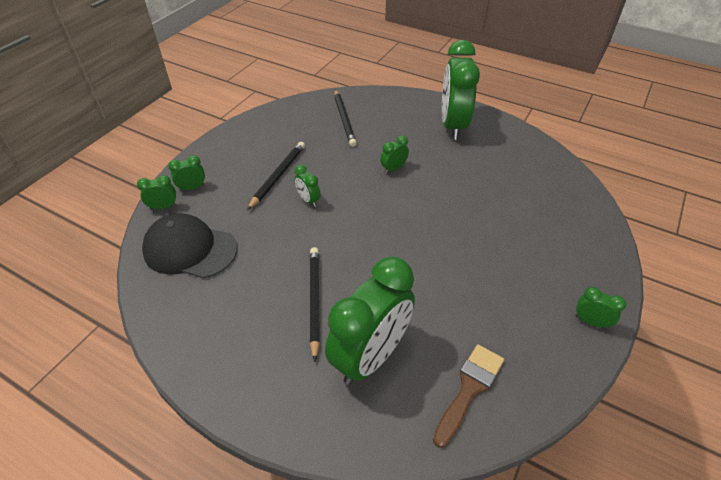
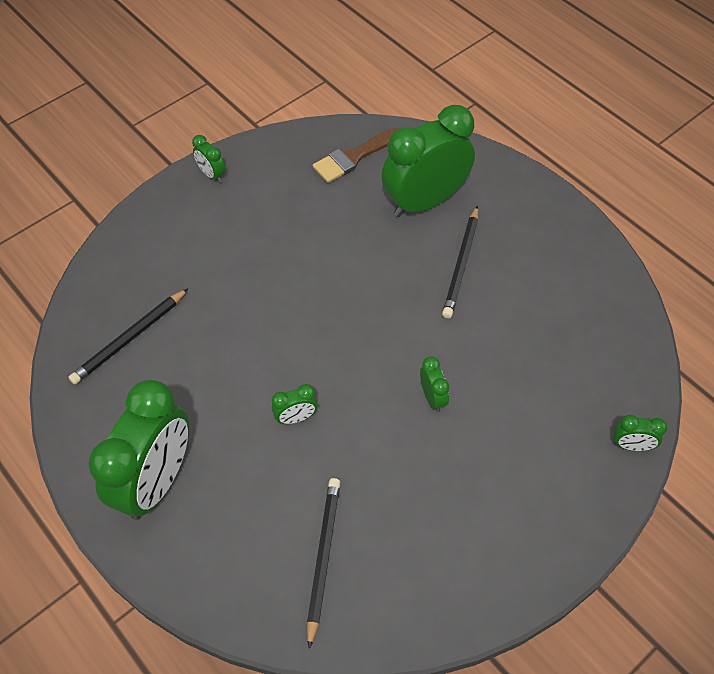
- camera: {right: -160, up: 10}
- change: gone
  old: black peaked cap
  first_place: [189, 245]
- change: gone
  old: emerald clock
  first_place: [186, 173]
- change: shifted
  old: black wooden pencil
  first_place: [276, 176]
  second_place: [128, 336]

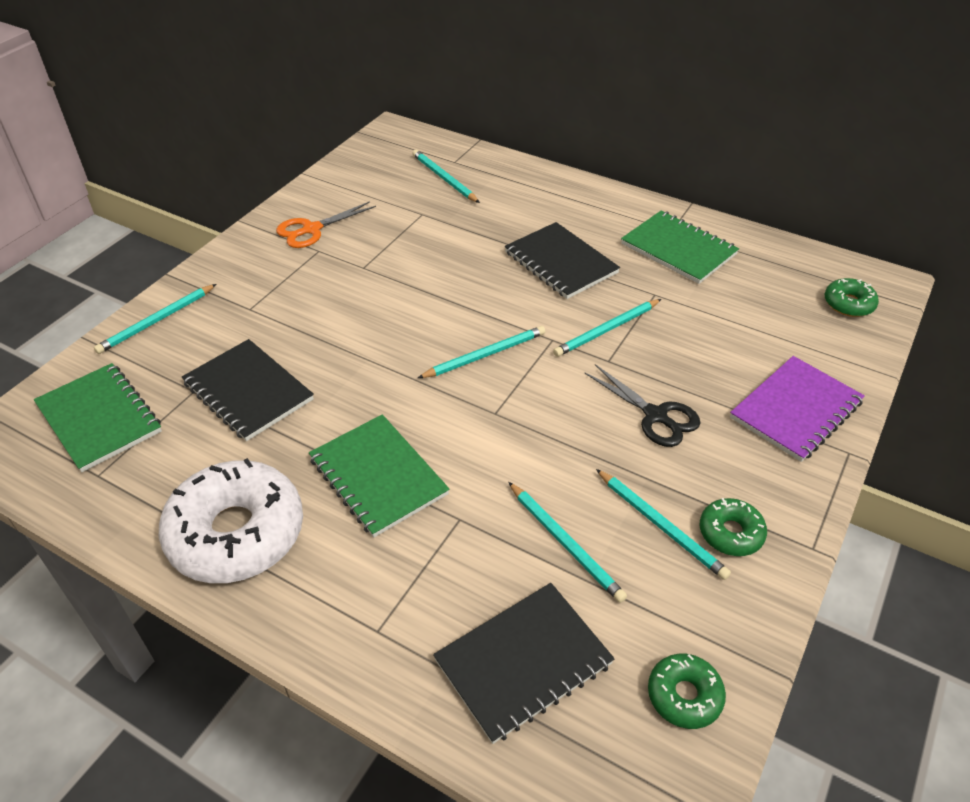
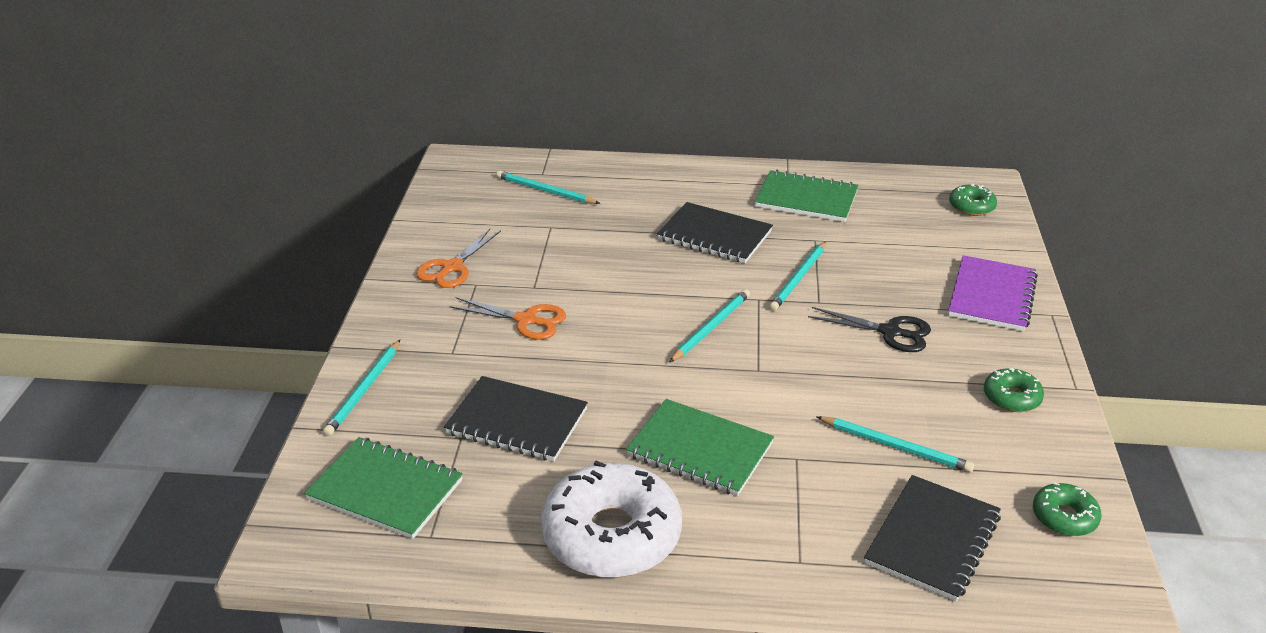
- camera: {right: -25, up: -10}
- change: gone
  old: teal wooden pencil
  first_place: [663, 524]
- change: new
  new: orange scissors
  second_place: [507, 318]

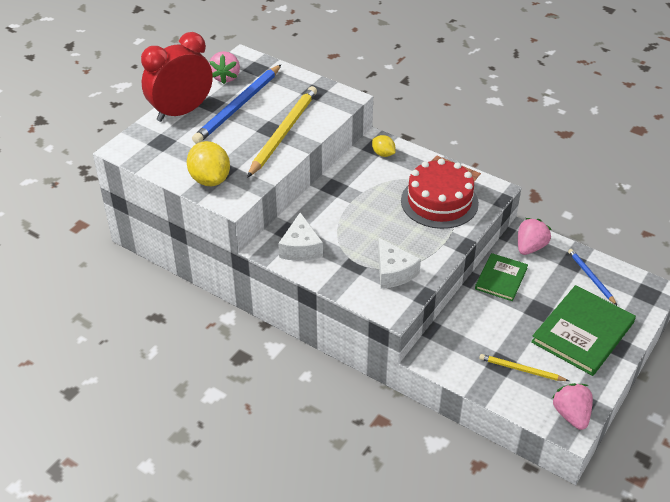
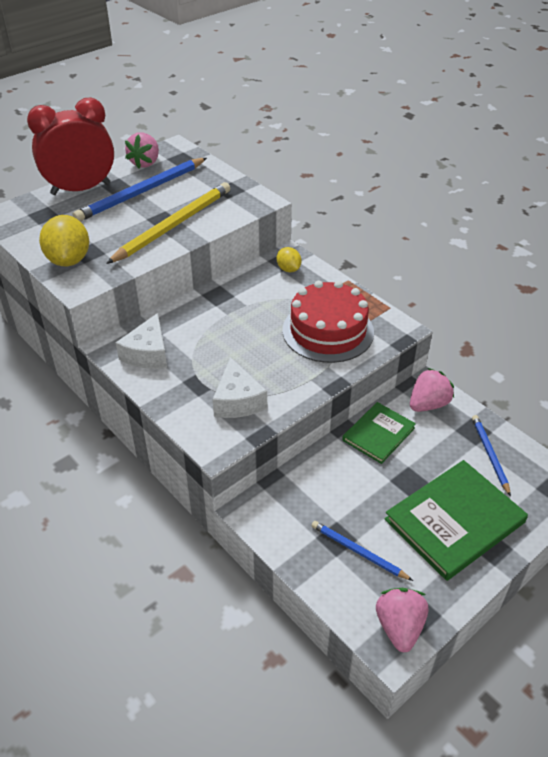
- camera: {right: 15, up: 0}
- change: repainted
  old: yellow wooden pencil
  new: blue wooden pencil
  first_place: [524, 367]
  second_place: [362, 551]

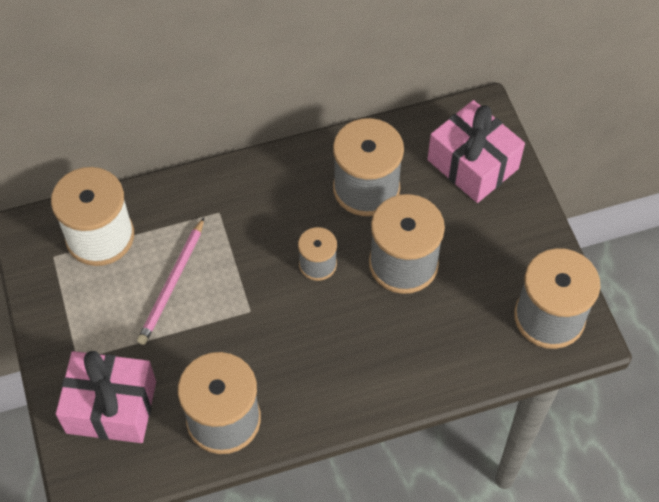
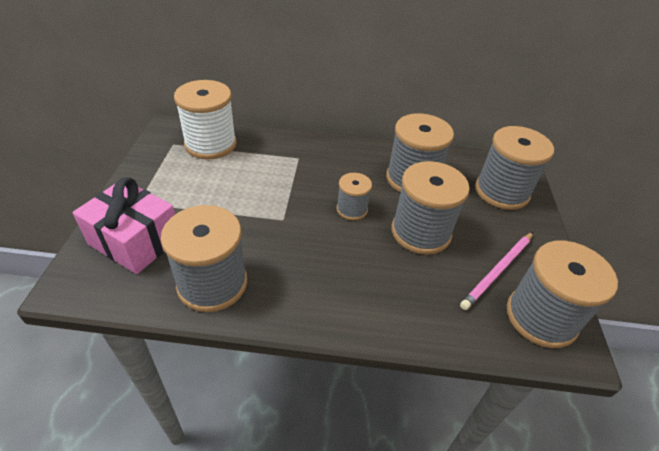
- camera: {right: 20, up: -15}
- change: shifted
  old: rosy wooden pencil
  first_place: [170, 281]
  second_place: [496, 271]
- change: swapped
  old: rosy gift
  new: gray reel of thread
  first_place: [476, 151]
  second_place: [514, 168]

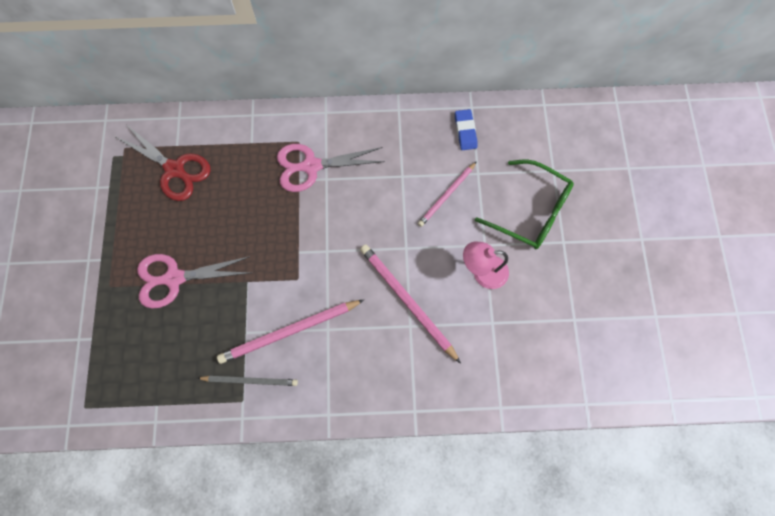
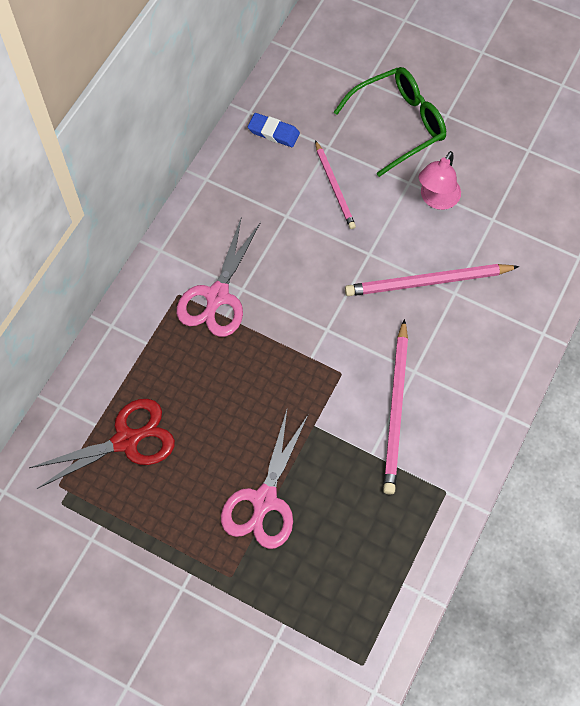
- camera: {right: -60, up: -5}
- change: gone
  old: gray wooden pencil
  first_place: [247, 381]

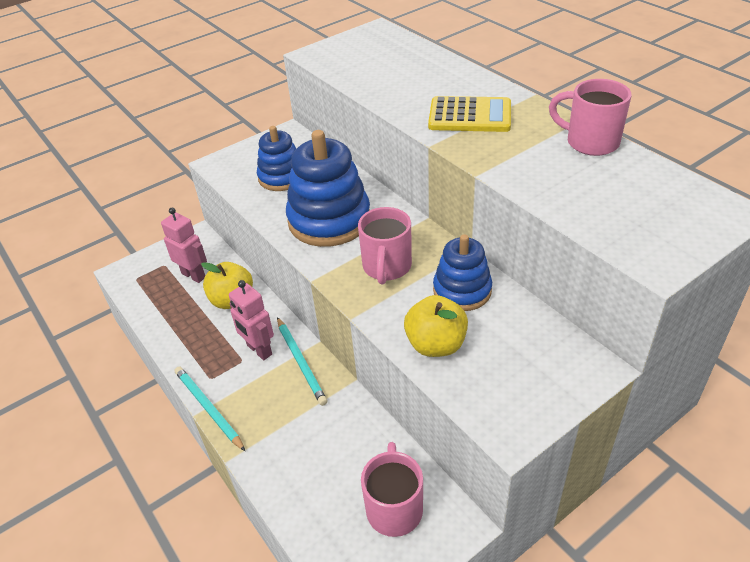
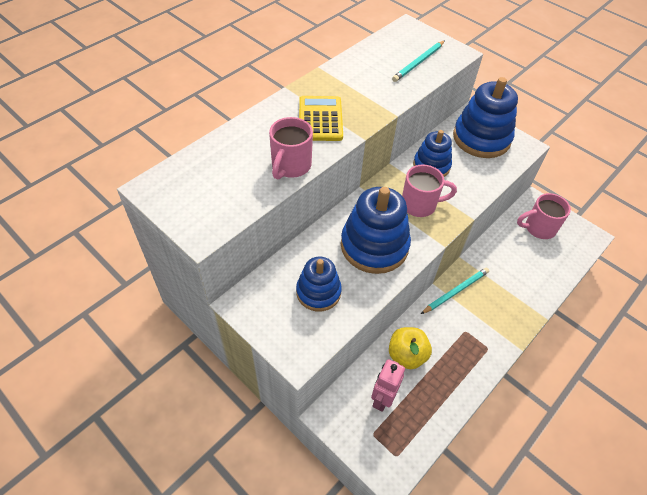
- camera: {right: -105, up: 10}
- change: gone
  old: rosy robot figure
  first_place: [251, 320]
- change: gone
  old: yellow toy apple
  first_place: [436, 326]
- change: new
  new: blue ring stacker
  second_place: [485, 117]
- change: shifted
  old: teal wooden pencil
  first_place: [210, 409]
  second_place: [418, 61]
- change: shifted
  old: rosy coffee mug
  first_place: [590, 117]
  second_place: [291, 148]

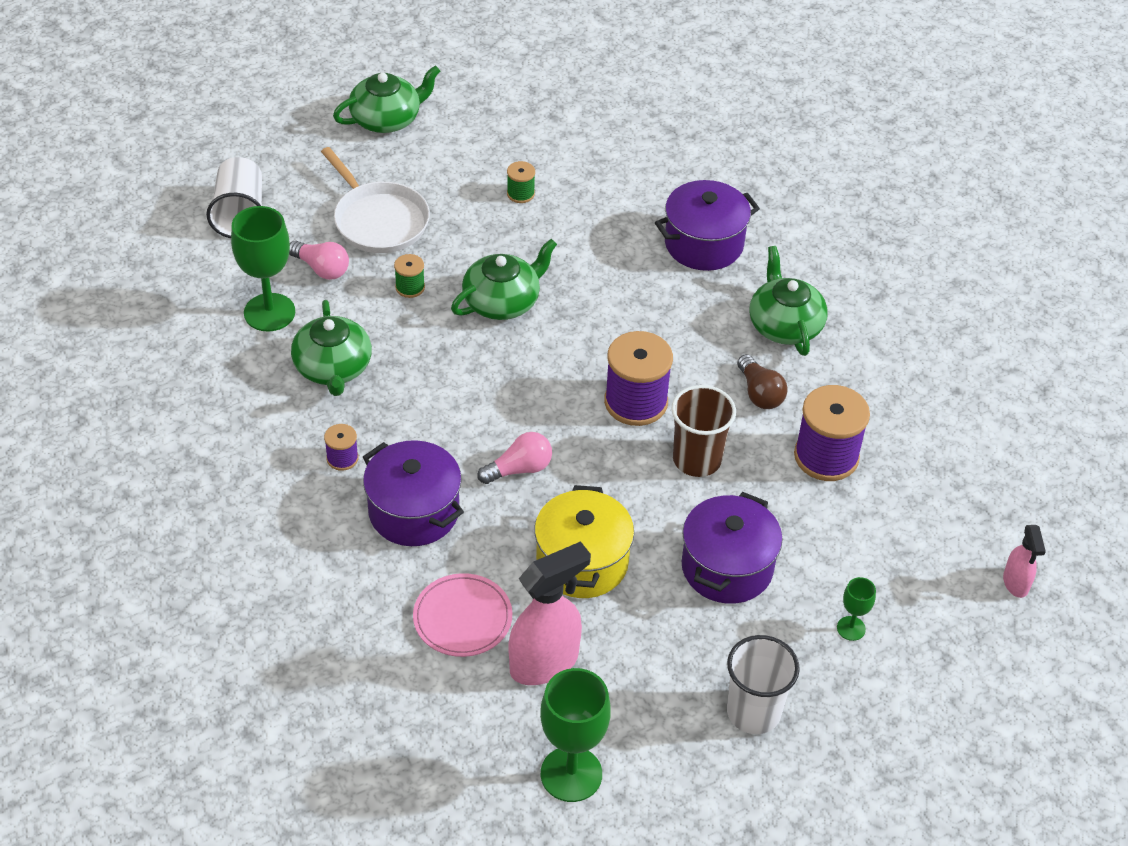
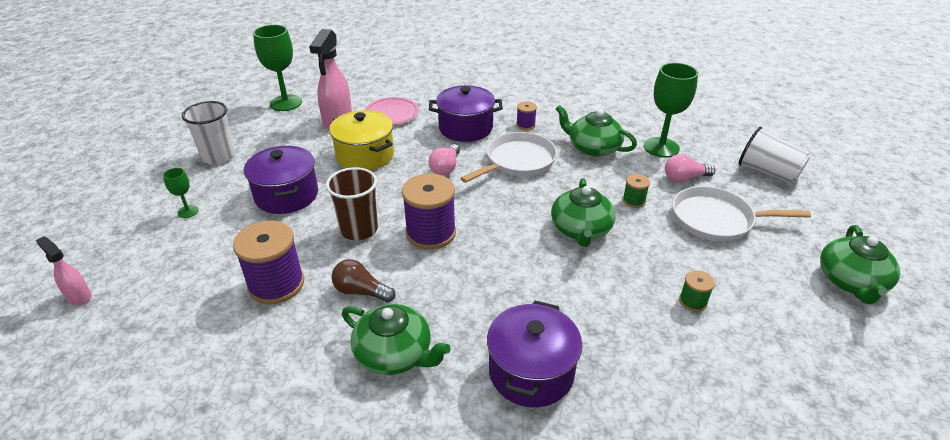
- camera: {right: 135, up: -10}
- change: new
  new: snow-white frying pan
  second_place: [509, 157]

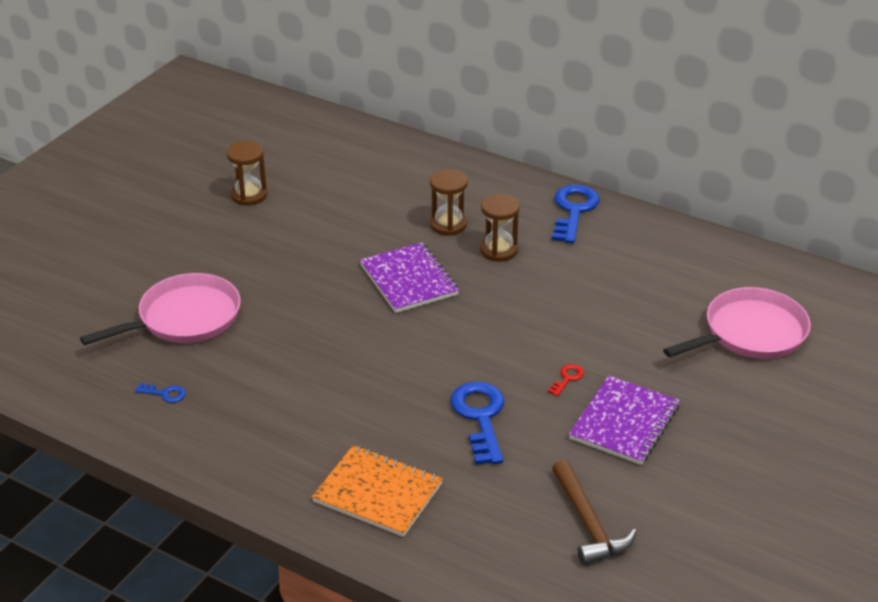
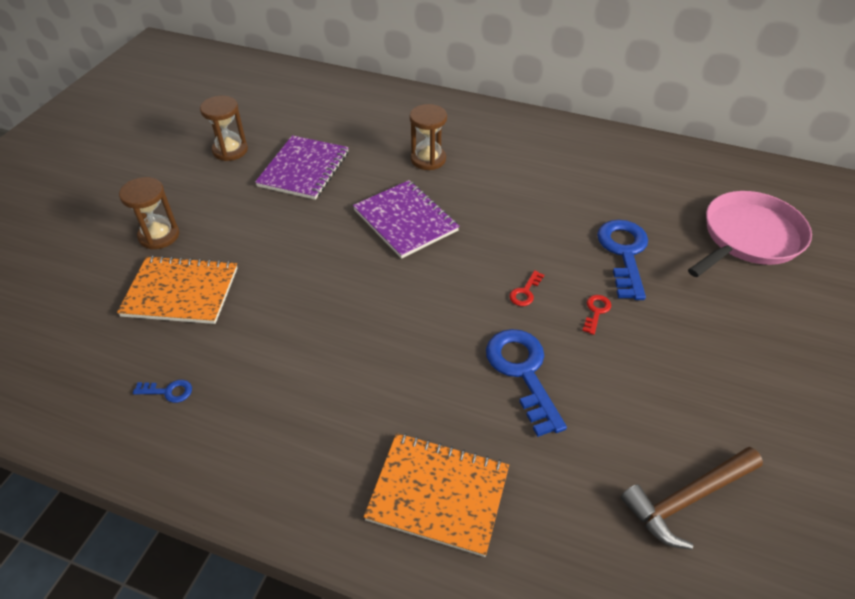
- camera: {right: -10, up: 10}
- change: new
  new: red latchkey
  second_place: [526, 288]
- change: shifted
  old: brown hourglass
  first_place: [500, 228]
  second_place: [149, 213]
- change: shifted
  old: blue latchkey
  first_place: [576, 214]
  second_place: [622, 260]
- change: shifted
  old: royal purple notebook
  first_place: [624, 420]
  second_place: [302, 167]
- change: swapped
  old: rosy frying pan
  new: orange notebook
  first_place: [160, 309]
  second_place: [177, 290]
- change: rotated
  old: brown hammer
  first_place: [594, 513]
  second_place: [692, 498]
  degrees: 90

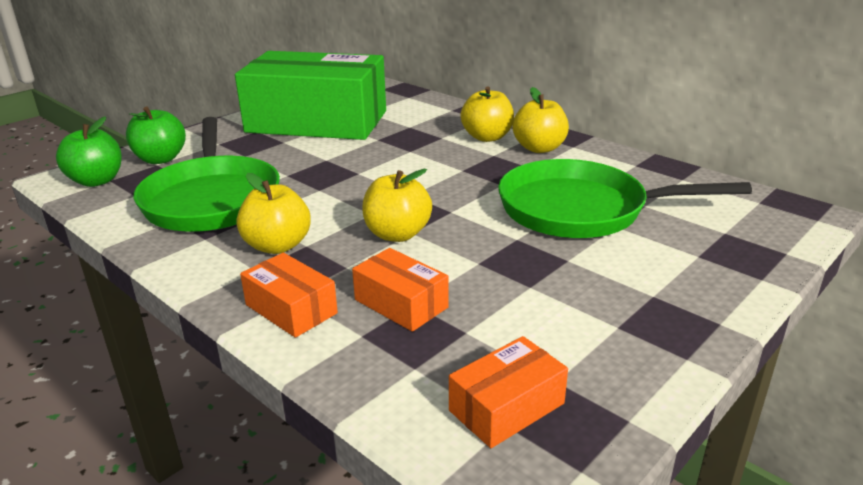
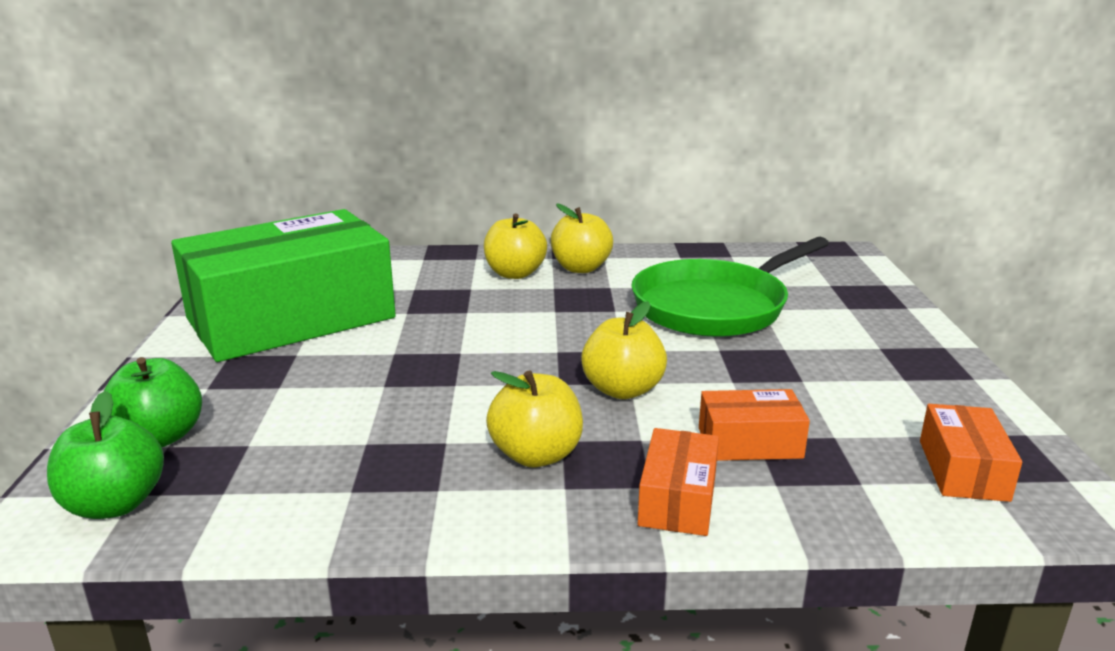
- camera: {right: -45, up: -5}
- change: gone
  old: emerald frying pan
  first_place: [207, 174]
- change: rotated
  old: orange box
  first_place: [289, 295]
  second_place: [678, 482]
  degrees: -75

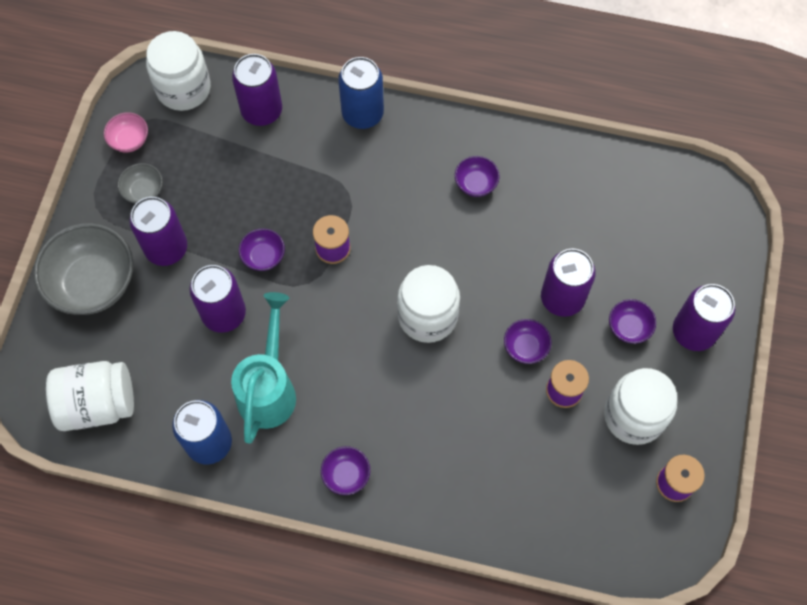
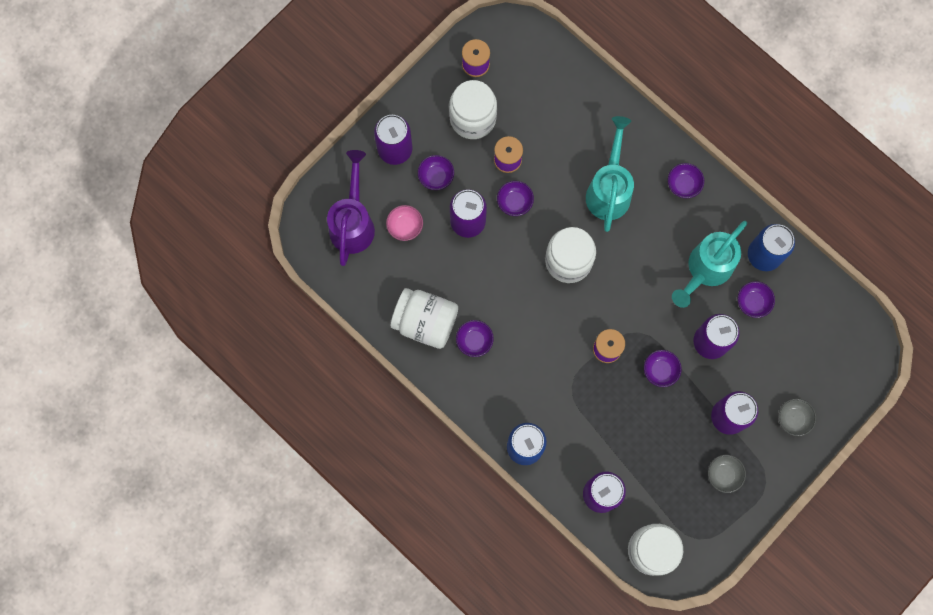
- camera: {right: -150, up: 10}
- change: new
  new: royal purple watering can
  second_place: [351, 208]
- change: new
  new: teal watering can
  second_place: [610, 174]
- change: new
  new: royal purple bowl
  second_place: [756, 299]
- change: shifted
  old: snow-white jar
  first_place: [90, 396]
  second_place: [424, 318]
- change: shifted
  old: rosy bowl
  first_place: [126, 132]
  second_place: [404, 223]
- change: scaled
  old: gray bowl
  first_place: [83, 269]
  second_place: [797, 417]
  factor: 0.48

